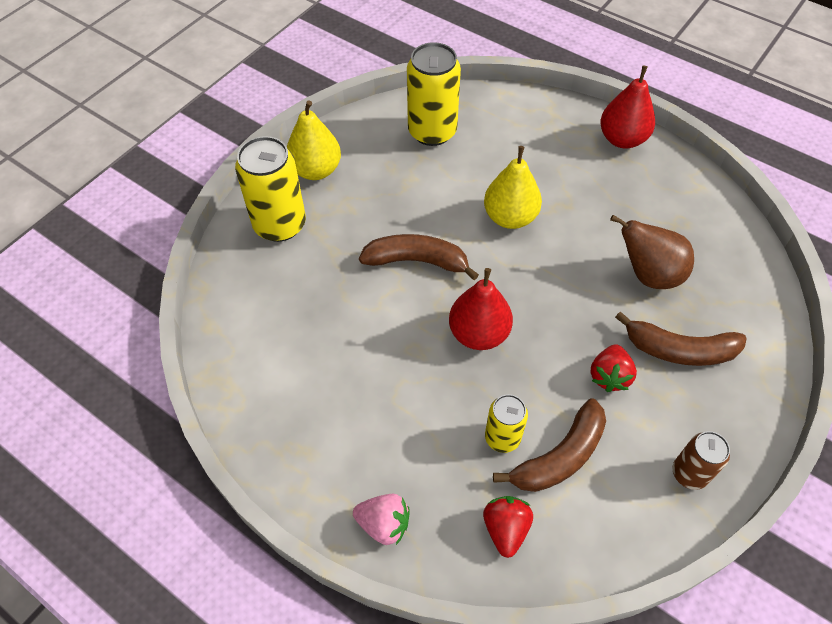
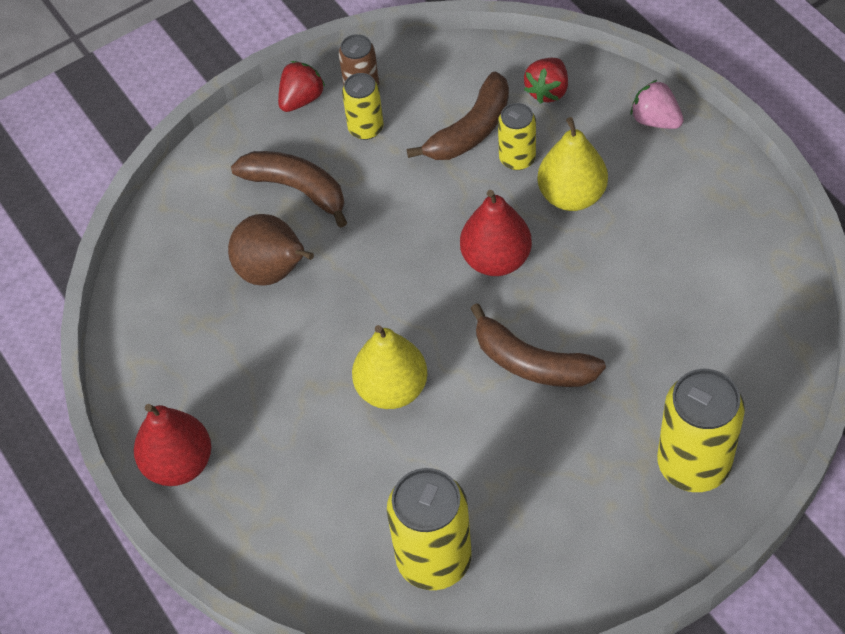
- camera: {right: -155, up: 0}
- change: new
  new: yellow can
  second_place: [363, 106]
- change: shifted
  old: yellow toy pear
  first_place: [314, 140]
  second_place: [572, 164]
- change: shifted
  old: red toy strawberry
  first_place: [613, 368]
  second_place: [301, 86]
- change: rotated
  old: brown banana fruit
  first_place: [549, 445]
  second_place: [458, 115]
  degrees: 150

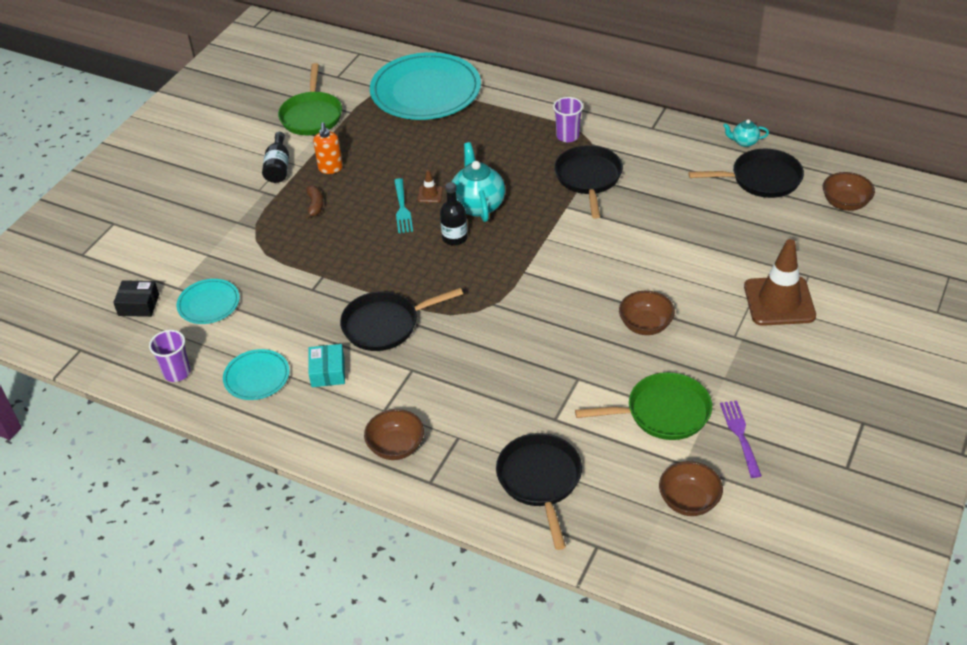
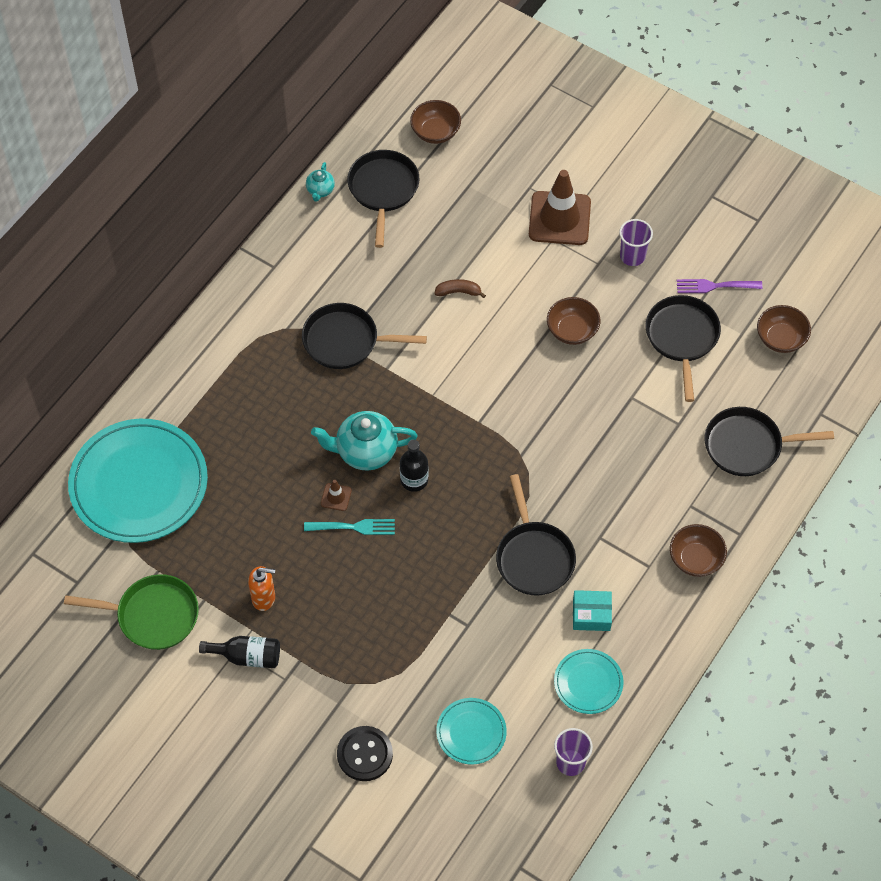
- camera: {right: -85, up: 15}
- change: gone
  old: black box
  first_place: [136, 298]
- change: new
  new: black shirt button
  second_place: [365, 753]
- change: shifted
  old: brown banana fruit
  first_place: [314, 202]
  second_place: [460, 288]
- change: shifted
  old: royal purple beaker
  first_place: [568, 119]
  second_place: [636, 242]
- change: repainted
  old: emerald frying pan
  new: black frying pan
  first_place: [643, 406]
  second_place: [683, 348]

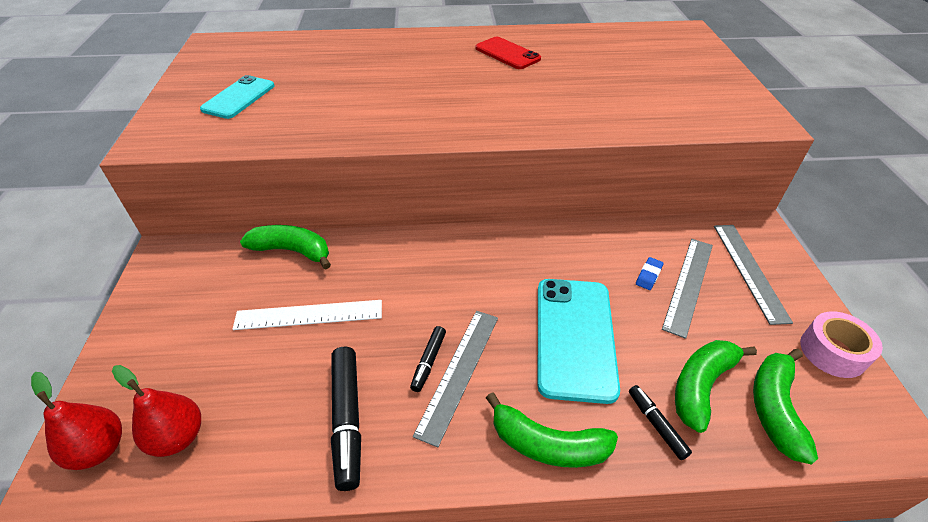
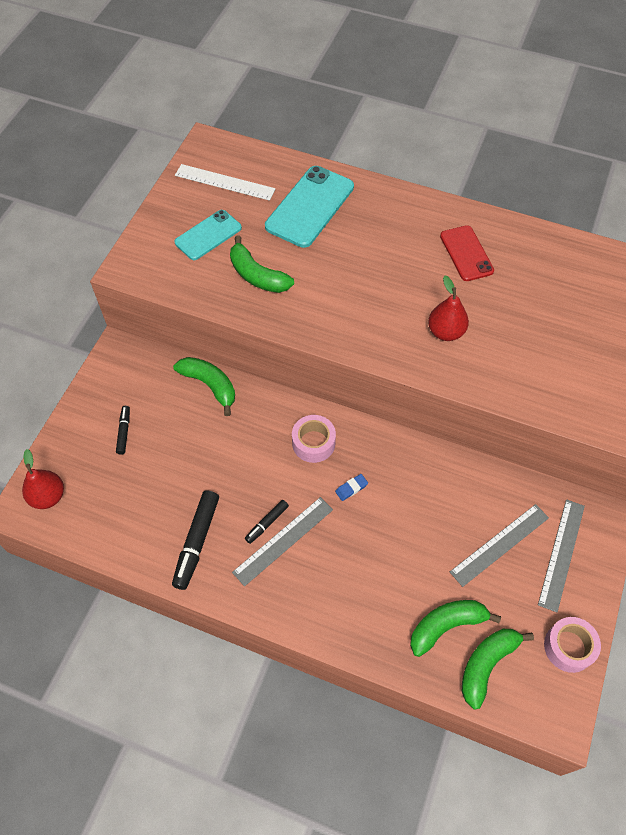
- camera: {right: 25, up: 15}
- change: new
  new: rosy tape
  second_place: [314, 439]
- change: shifted
  old: red toy pear
  first_place: [156, 411]
  second_place: [448, 308]
- change: shifted
  old: snow-white ruler
  first_place: [307, 315]
  second_place: [225, 182]
- change: shifted
  old: emerald banana fruit
  first_place: [552, 430]
  second_place: [262, 264]
- change: shifted
  old: teal smartphone
  first_place: [579, 341]
  second_place: [309, 207]
- change: shifted
  old: black marker pen
  first_place: [660, 422]
  second_place: [123, 430]
- change: shifted
  old: blue gum eraser
  first_place: [650, 273]
  second_place: [351, 487]

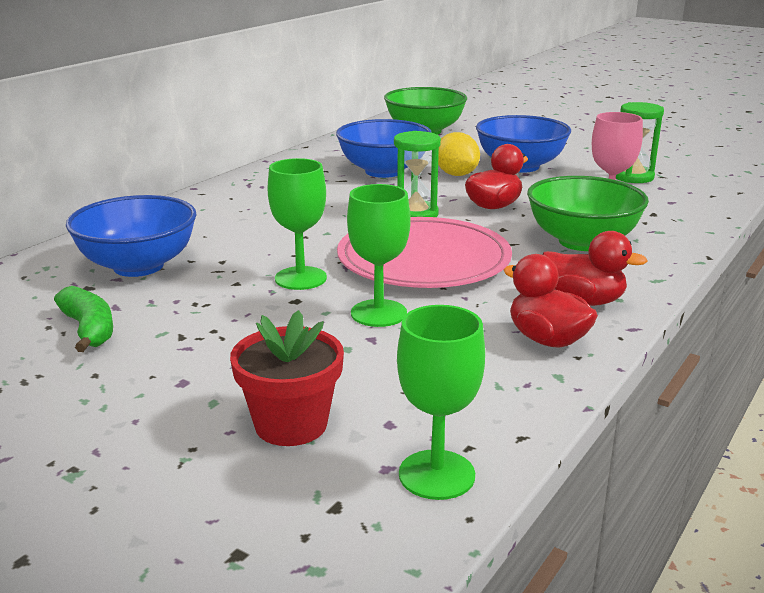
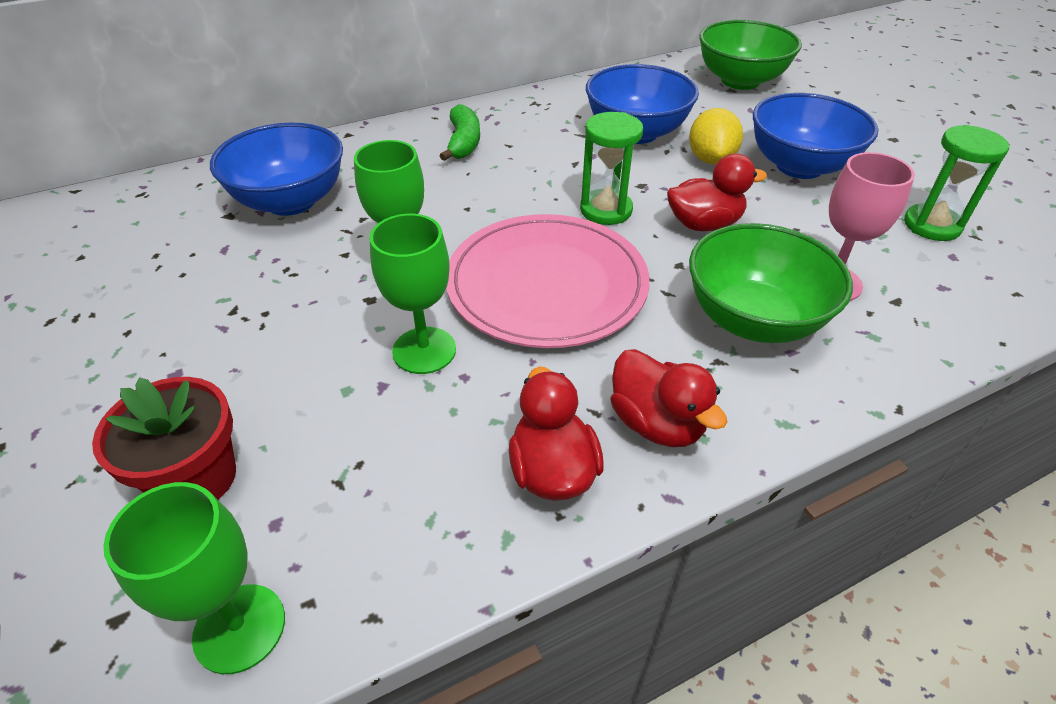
- camera: {right: 30, up: 20}
- change: shifted
  old: emerald banana fruit
  first_place: [83, 319]
  second_place: [460, 132]

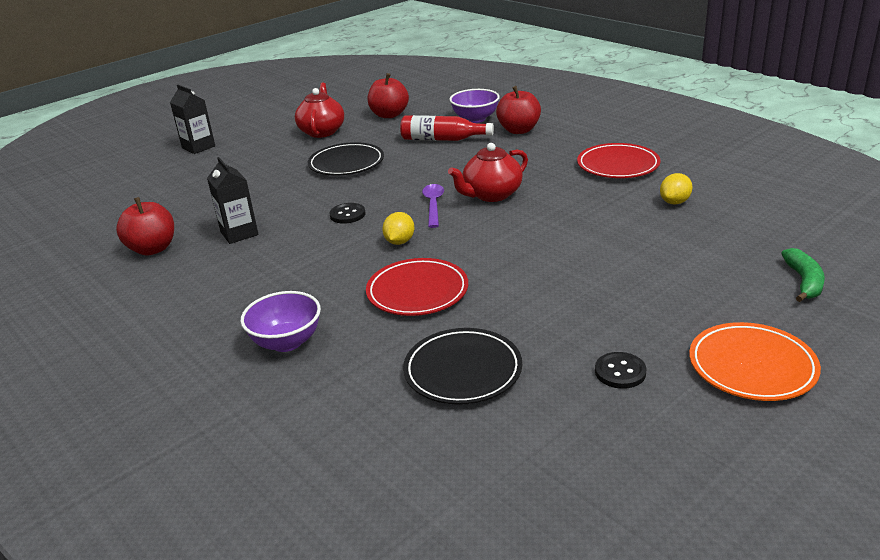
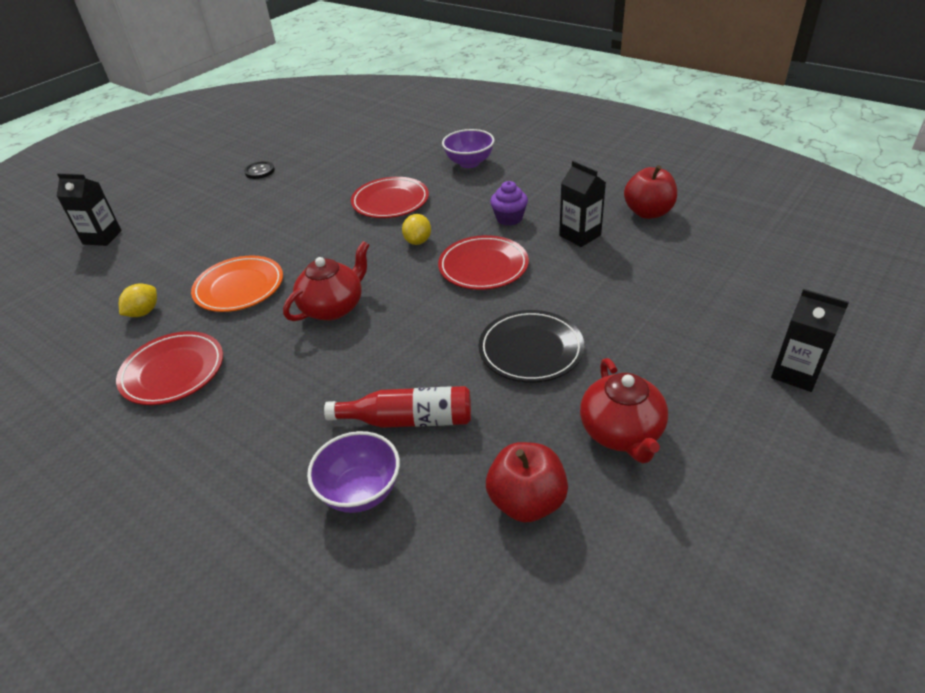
- camera: {right: 170, up: 10}
- change: gone
  old: black dinner plate
  first_place: [462, 366]
- change: gone
  old: royal purple spoon
  first_place: [433, 206]
- change: gone
  old: red toy apple
  first_place: [518, 110]
- change: new
  new: royal purple fairy cake
  second_place: [509, 203]
- change: shifted
  old: orange dinner plate
  first_place: [755, 361]
  second_place: [237, 283]
- change: swapped
  old: black shirt button
  new: red dinner plate
  first_place: [347, 213]
  second_place: [483, 262]
- change: swapped
  old: emerald banana fruit
  new: black milk carton
  first_place: [803, 275]
  second_place: [89, 209]

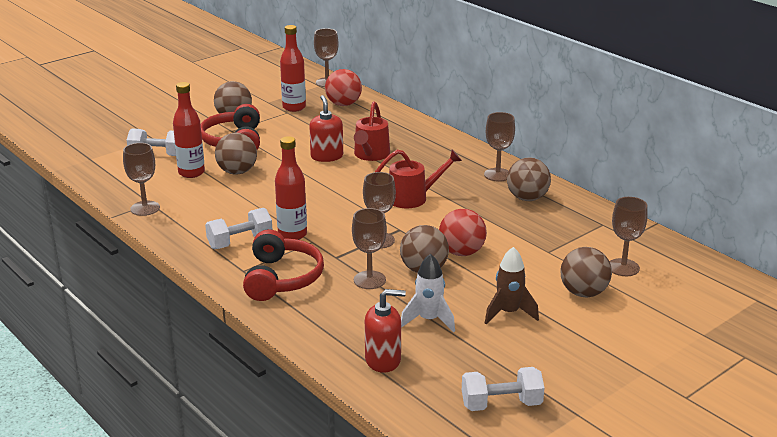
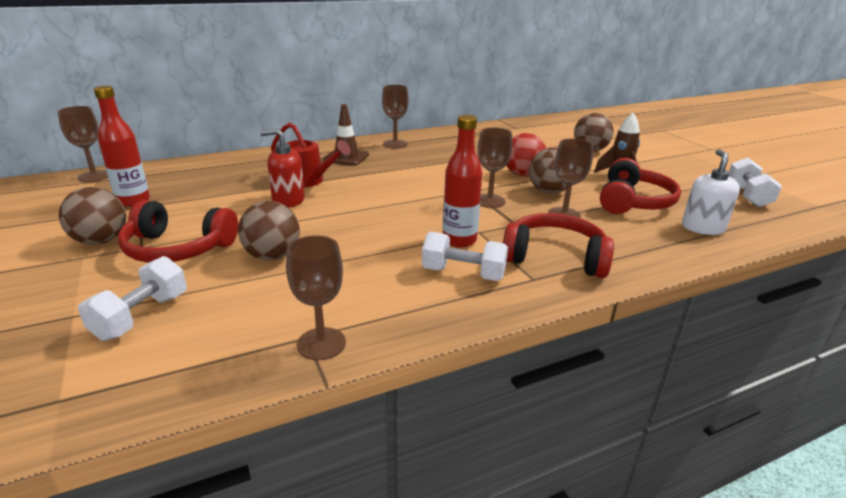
- camera: {right: -75, up: 0}
- change: gone
  old: red flask
  first_place: [189, 130]
- change: gone
  old: red ball
  first_place: [343, 87]
- change: gone
  old: red watering can
  first_place: [418, 179]
- change: gone
  old: brown ball
  first_place: [529, 179]
- change: gone
  old: brown wine glass
  first_place: [629, 236]
- change: new
  new: brown safety cone
  second_place: [346, 135]
- change: swapped
  old: snow-white rocket
  new: red headset
  first_place: [428, 292]
  second_place: [640, 186]
- change: repainted
  old: red pump bottle
  new: snow-white pump bottle
  first_place: [385, 331]
  second_place: [711, 192]
- change: rotated
  old: snow-white dumbbell
  first_place: [238, 228]
  second_place: [465, 256]
  degrees: -60

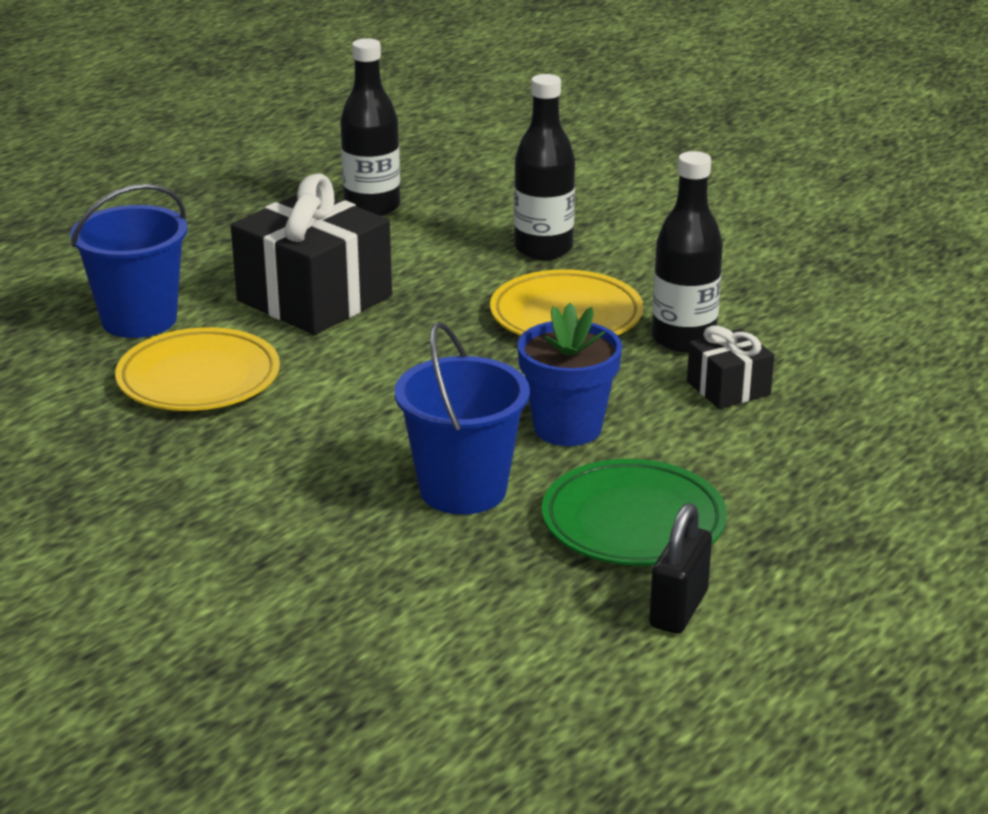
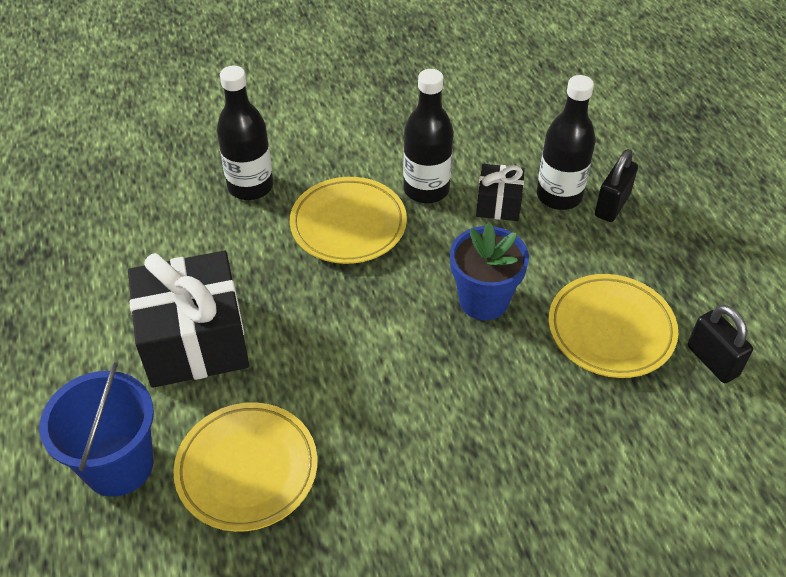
- camera: {right: -55, up: 20}
- change: gone
  old: blue sand bucket
  first_place: [462, 418]
- change: new
  new: black padlock
  second_place: [616, 185]
- change: shifted
  old: black flask
  first_place: [370, 127]
  second_place: [566, 142]
- change: repainted
  old: emerald dinner plate
  new: yellow dinner plate
  first_place: [634, 512]
  second_place: [613, 326]

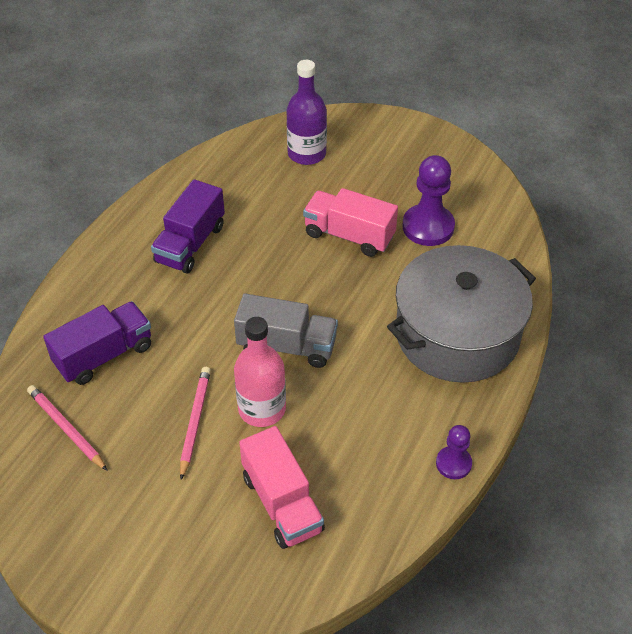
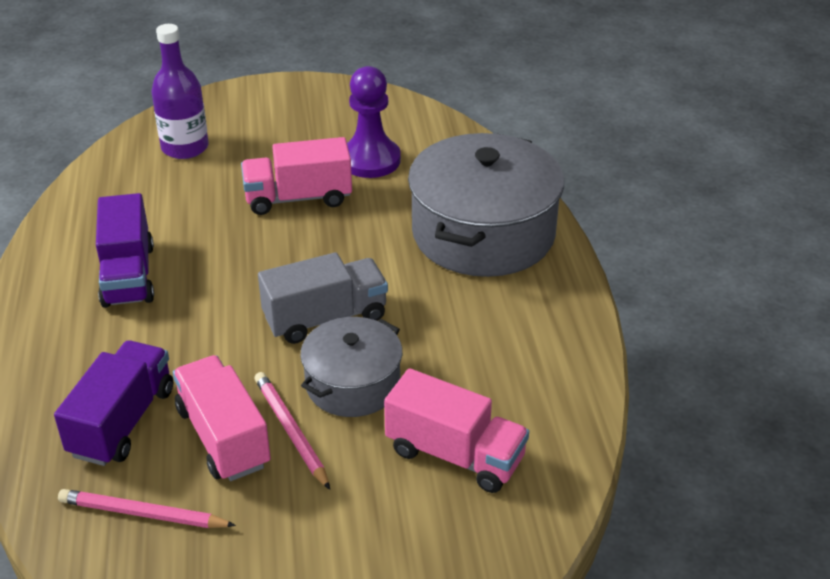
- camera: {right: -35, up: -10}
- change: gone
  old: royal purple pawn
  first_place: [454, 452]
- change: new
  new: rosy truck
  second_place: [222, 418]
- change: swapped
  old: rosy flask
  new: gray cooking pot
  first_place: [260, 372]
  second_place: [351, 367]

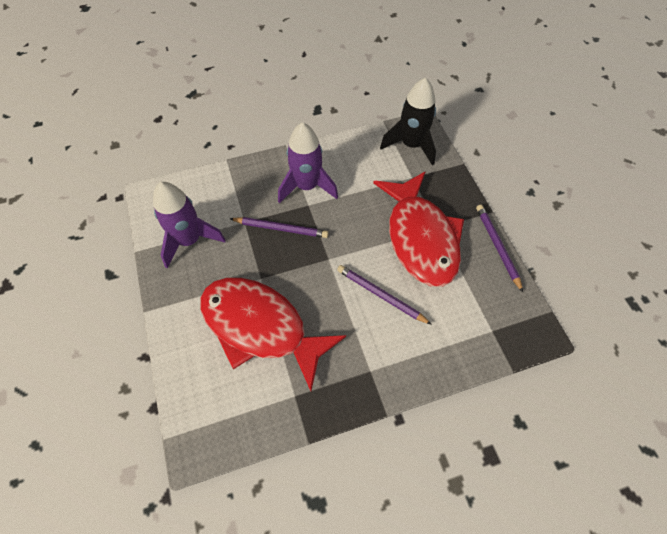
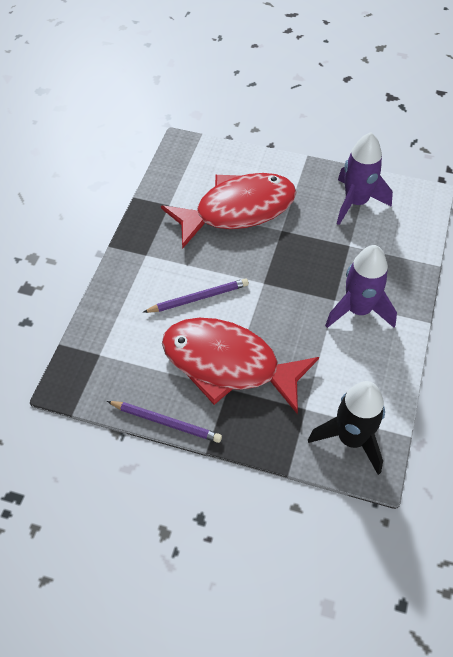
- camera: {right: 125, up: -5}
- change: gone
  old: royal purple wooden pencil
  first_place: [279, 227]

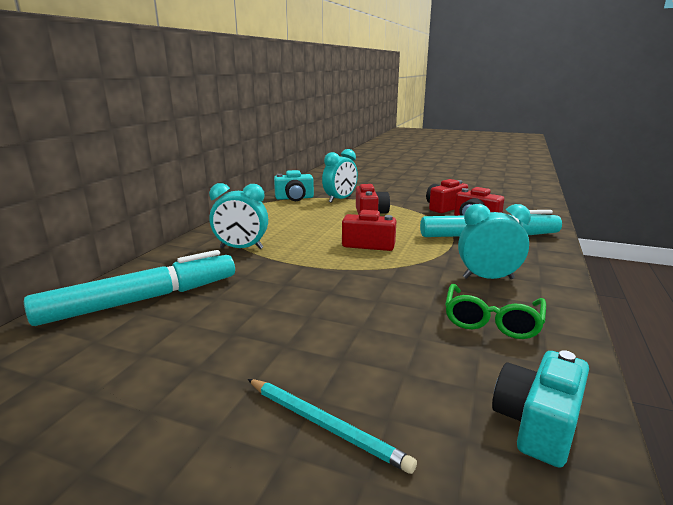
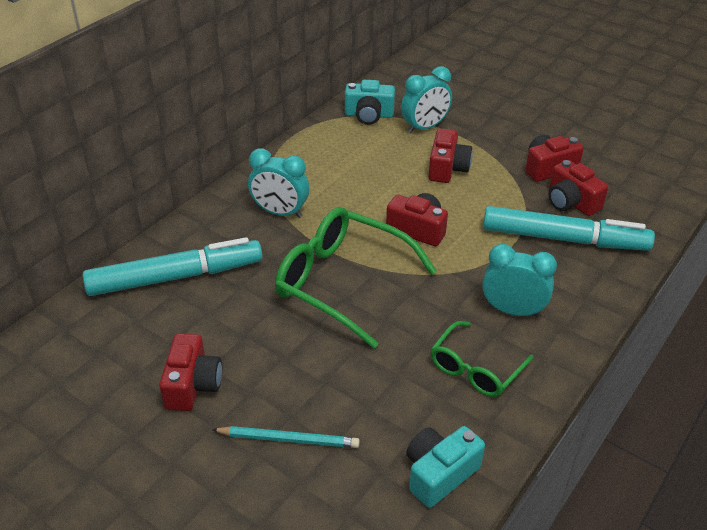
- camera: {right: 15, up: 20}
- change: new
  new: red camera
  second_place: [190, 372]
- change: new
  new: emerald eyeglasses
  second_place: [356, 278]
- change: rotated
  old: teal wooden pencil
  first_place: [332, 426]
  second_place: [286, 437]
  degrees: -45

